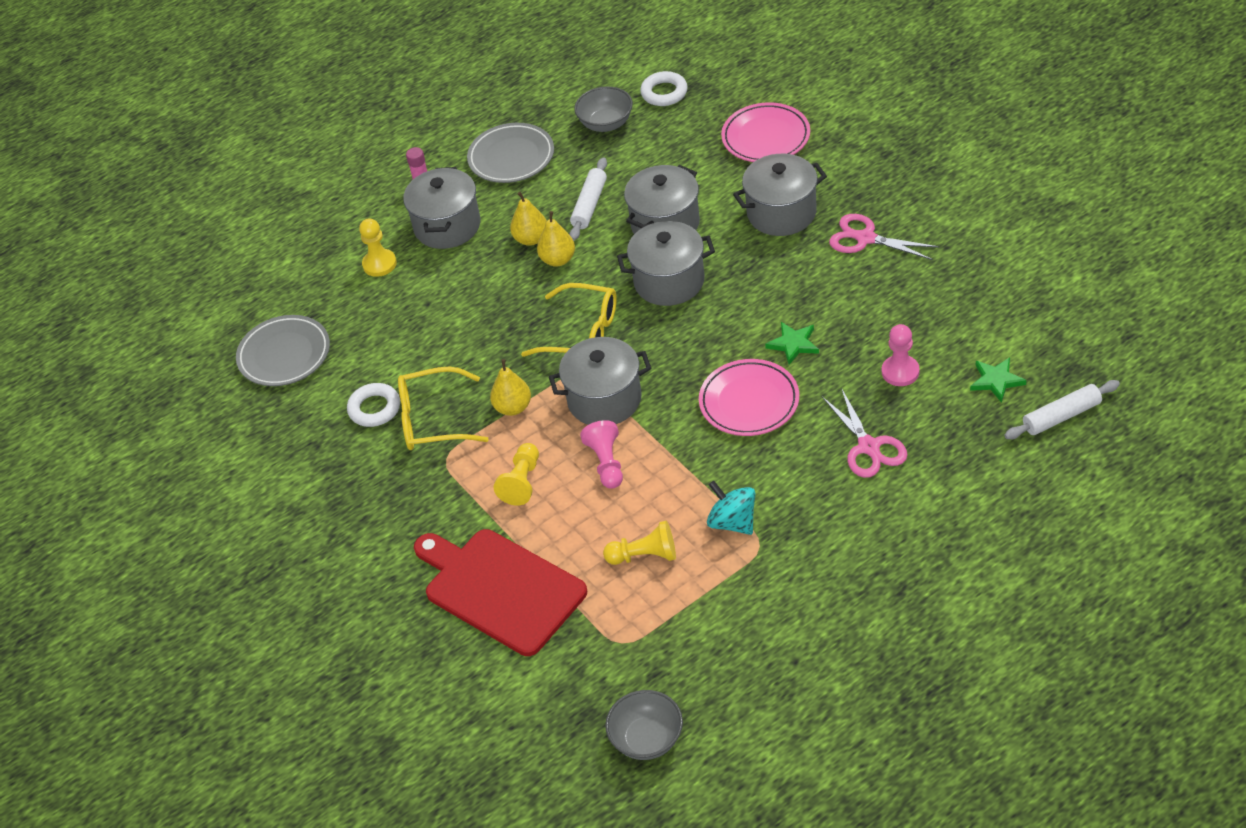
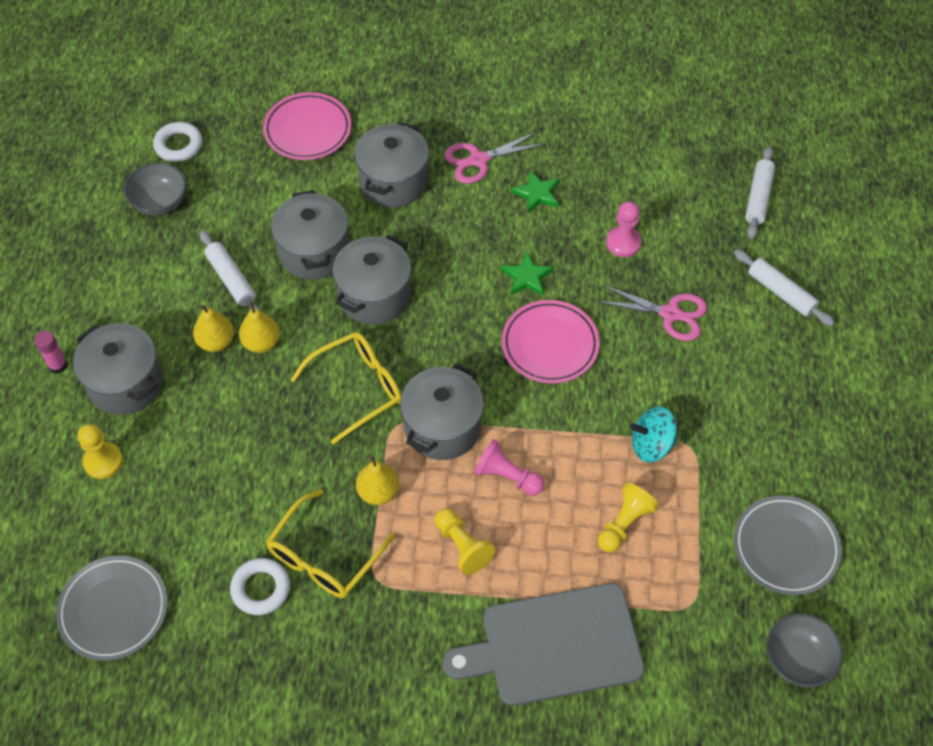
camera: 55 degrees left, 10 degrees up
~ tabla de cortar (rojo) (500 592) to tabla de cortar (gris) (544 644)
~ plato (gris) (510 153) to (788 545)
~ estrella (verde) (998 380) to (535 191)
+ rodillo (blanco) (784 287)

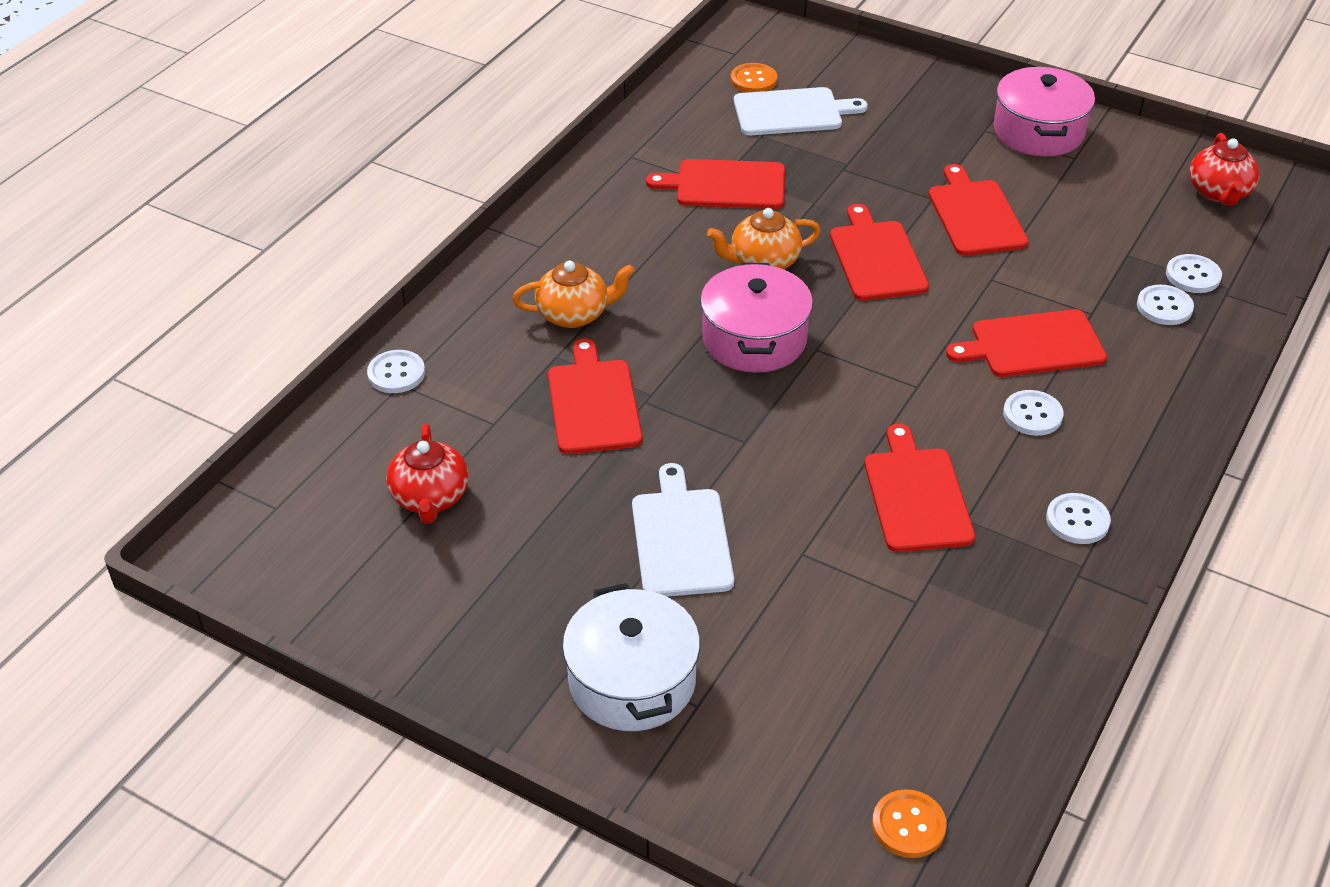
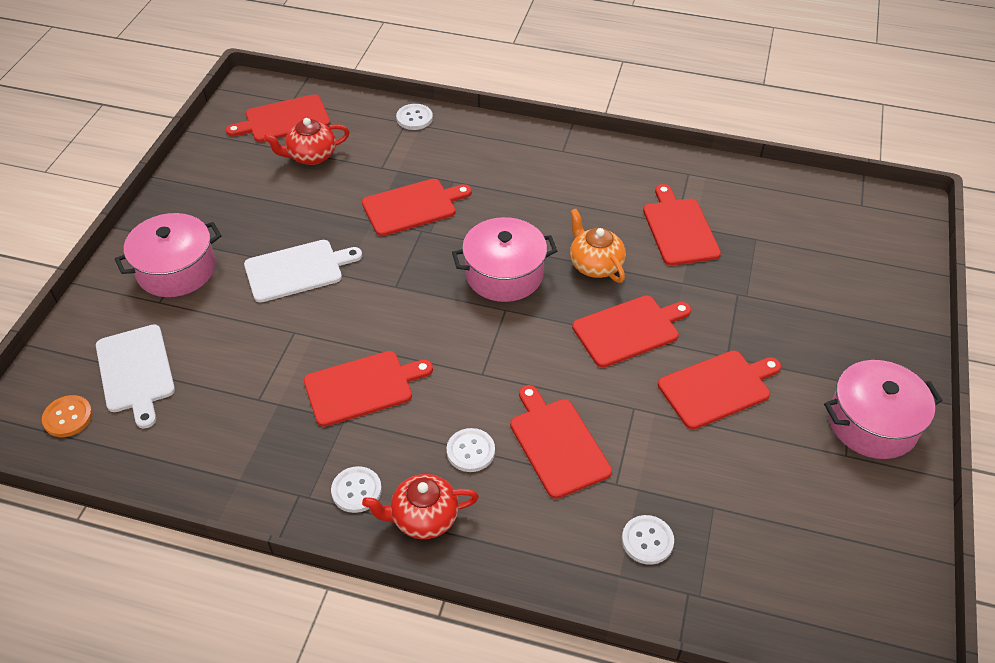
camera: 75 degrees right, 5 degrees up
- tetera (naranja) (573 294)
~ olla (blanco) (631 657) to olla (rosa) (168 255)
- botón (naranja) (754 78)
~ tabla de cortar (blanco) (801 111) to (135 376)
- botón (blanco) (1194 273)
~ tetera (rojo) (1225 169) to (420 506)
+ tabla de cortar (rojo) (278 118)

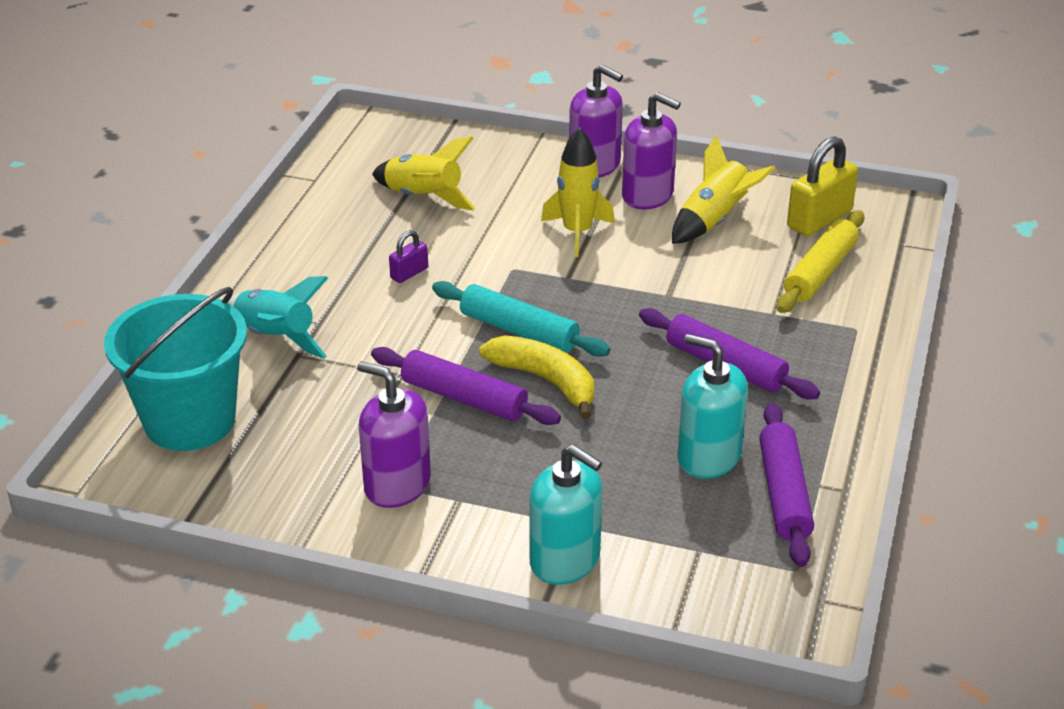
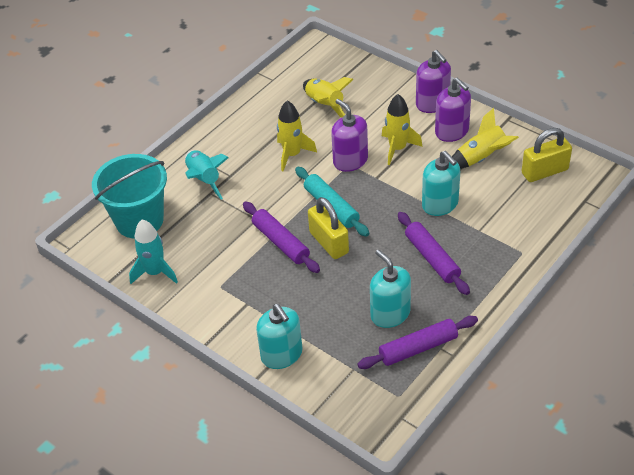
camera: 25 degrees right, 10 degrees up
~ dispensador de jabón (morado) (394 434) to (349 135)
~ candado (morado) (408 256) to cohete (amarillo) (297 135)
~ plátano (amarillo) (536 377) to candado (amarillo) (328 228)
~ rodillo (morado) (786 484) = (417 342) 45 degrees clockwise
- rodillo (amarillo) (820 261)
+ cohete (turquesa) (153 252)
+ dispensador de jabón (turquesa) (441 183)

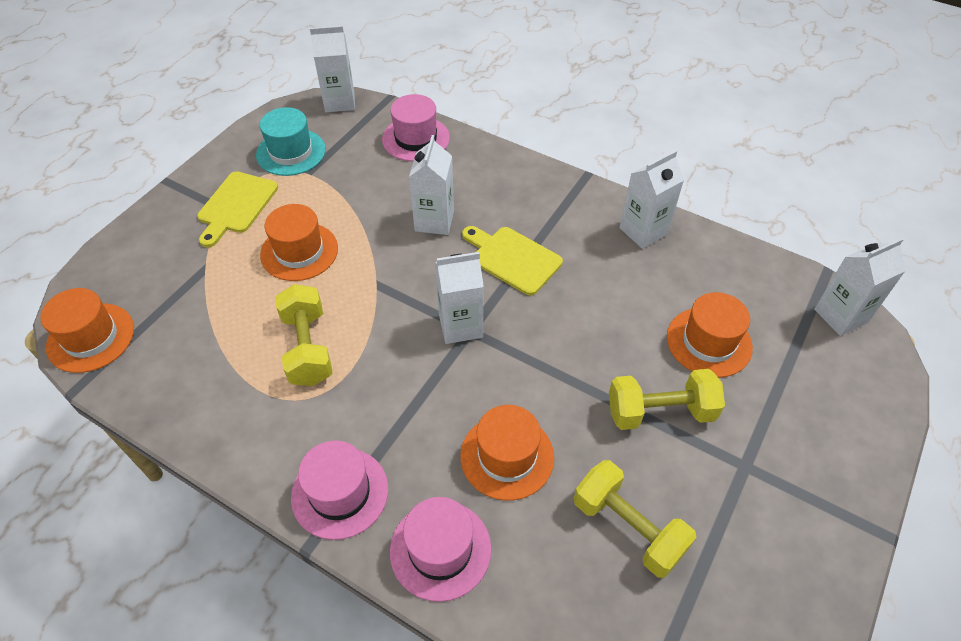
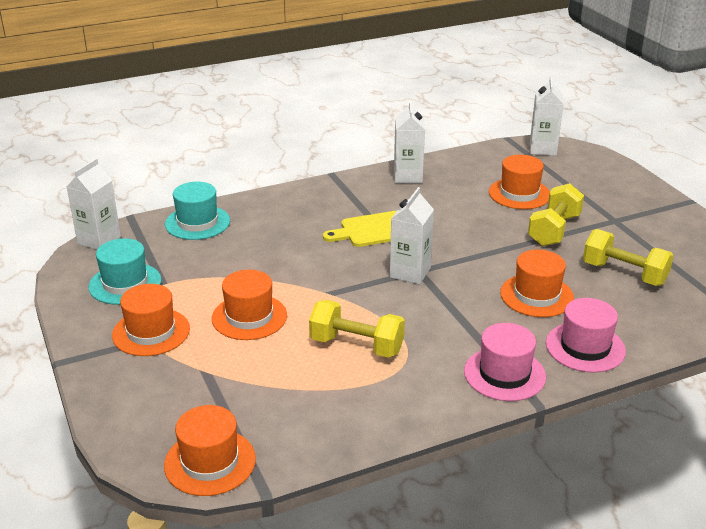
camera: 55 degrees left, 20 degrees down
~ tabla de cortar (amarillo) (237 209) to sombrero (naranja) (151 320)
~ sombrero (rosa) (416 128) to sombrero (turquesa) (197 211)
- cartón de leche (blanco) (431 185)
~ mancuerna (amarillo) (635 519) = (628 257) 45 degrees clockwise

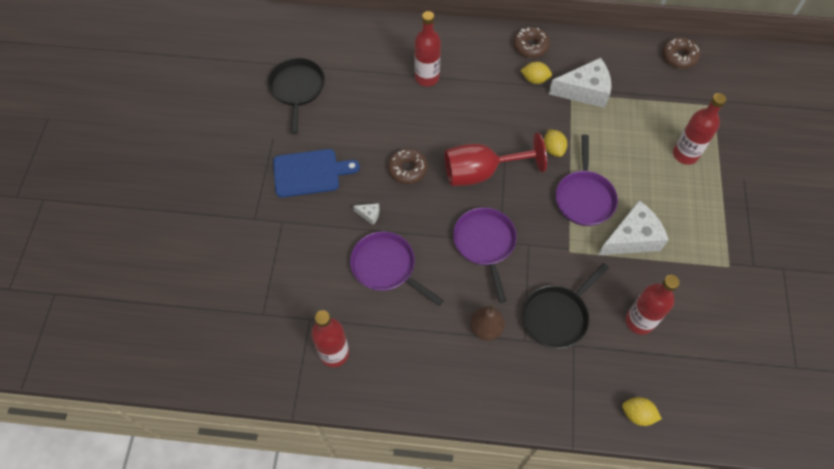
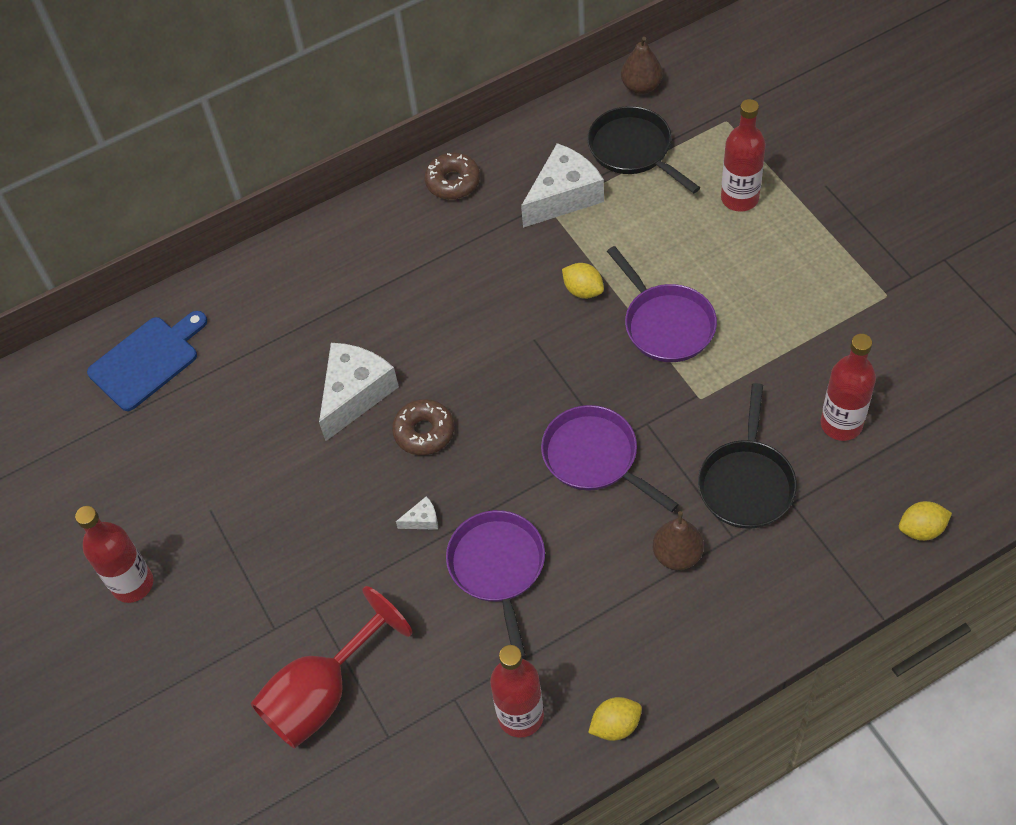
camera: 30 degrees left, 5 degrees down
~ sartén (negro) (296 96) to (643 150)
~ tabla de cortar (azul) (316 173) to (147 361)
~ sartén (morado) (397 268) = (495 584) 75 degrees clockwise
~ botella (rojo) (427 49) to (114 554)
~ copa (rojo) (496 159) to (331 667)
~ limón (amarillo) (536 73) to (615 719)
~ queso (blanco) (633 227) to (359 392)
~ rosquilla (marrón) (681 53) to pera (marrón) (642 65)

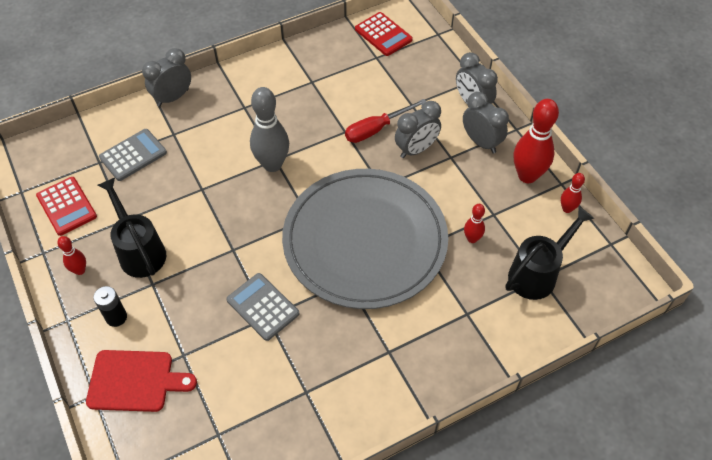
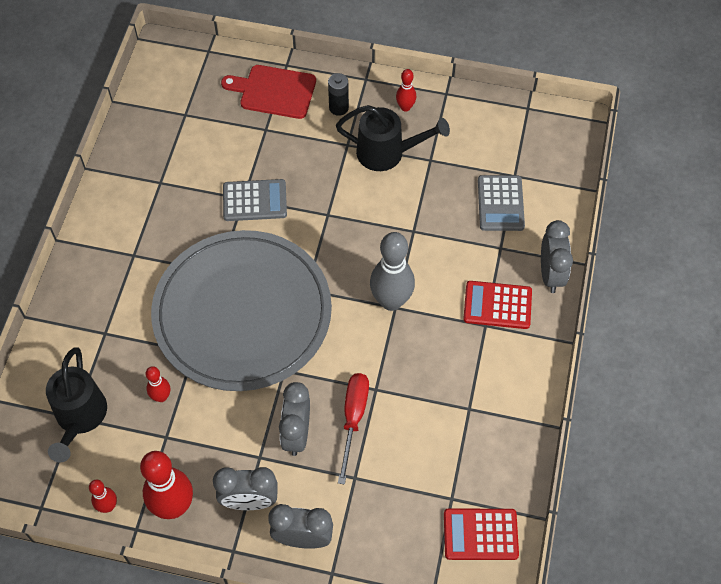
camera: 130 degrees right, 5 degrees up
~ calculadora (rojo) (66 206) to (497 305)
~ tabla de cortar (rojo) (141 381) = (268 92) 60 degrees clockwise

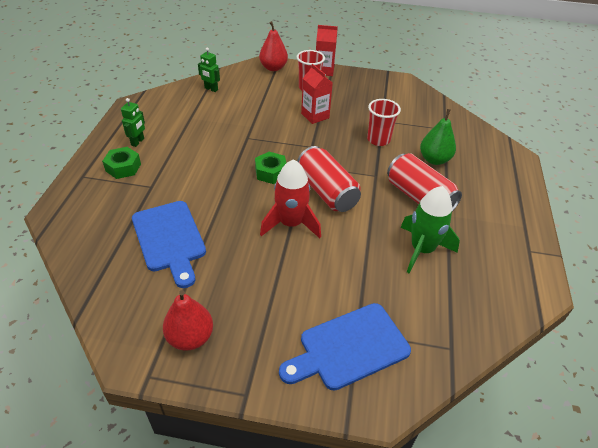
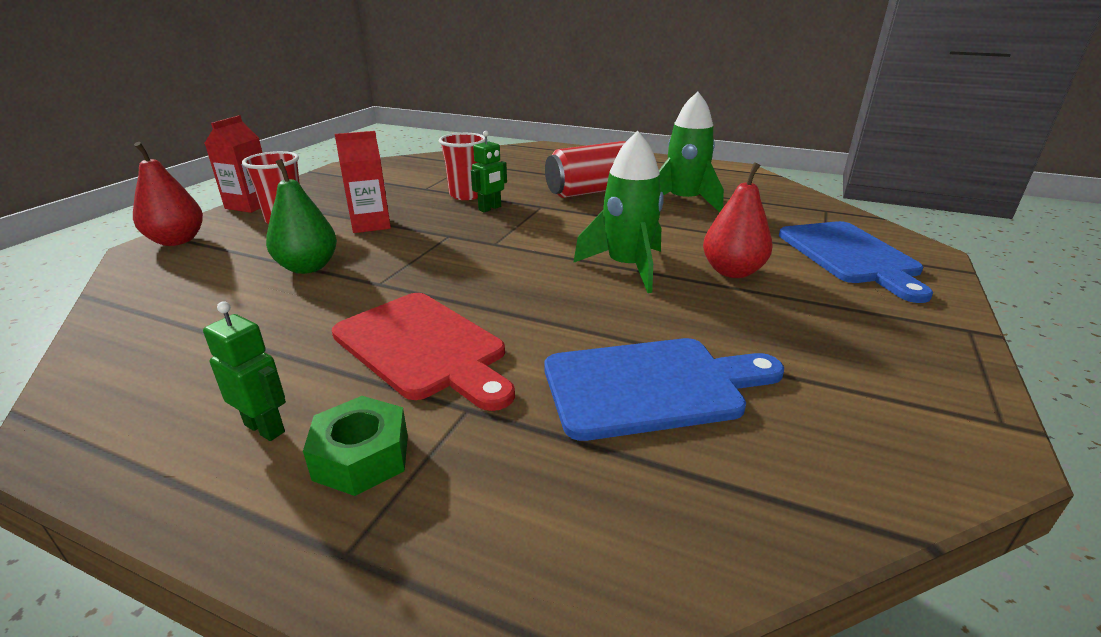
camera: 75 degrees left, 15 degrees down
~ pera (rojo) (188 320) to (738 220)
~ robot (verde) (209 69) to (489 171)
- tuerca (verde) (270 168)
~ cohete (rojo) (290 198) to cohete (verde) (618 212)
- lata (rojo) (329 179)
~ pera (verde) (438 137) to (301 216)
+ tabla de cortar (rojo) (423 352)

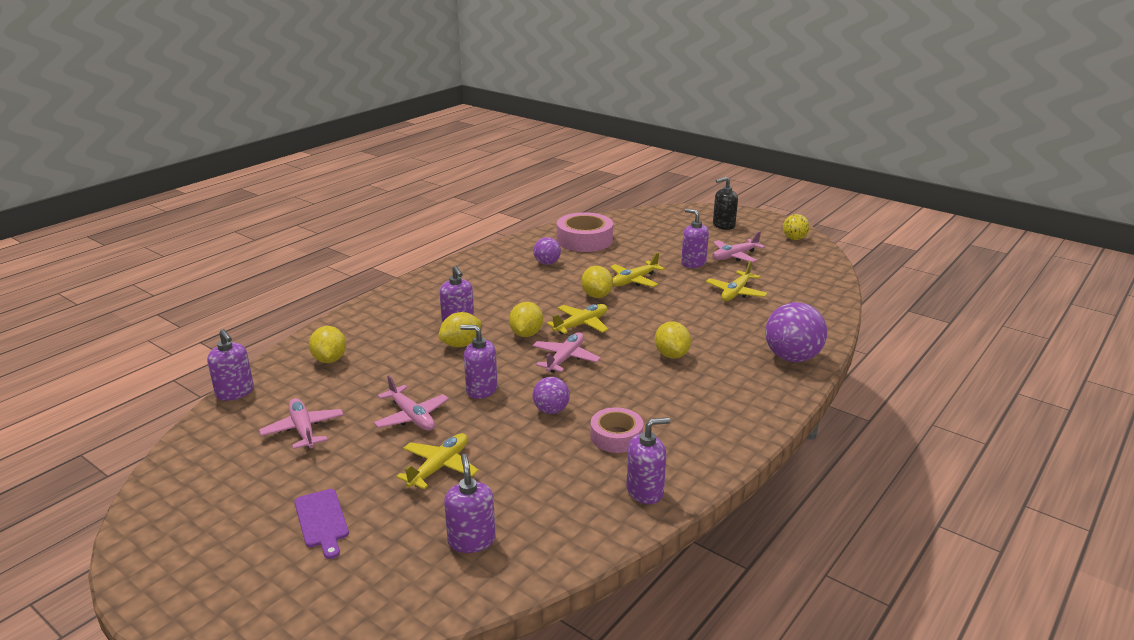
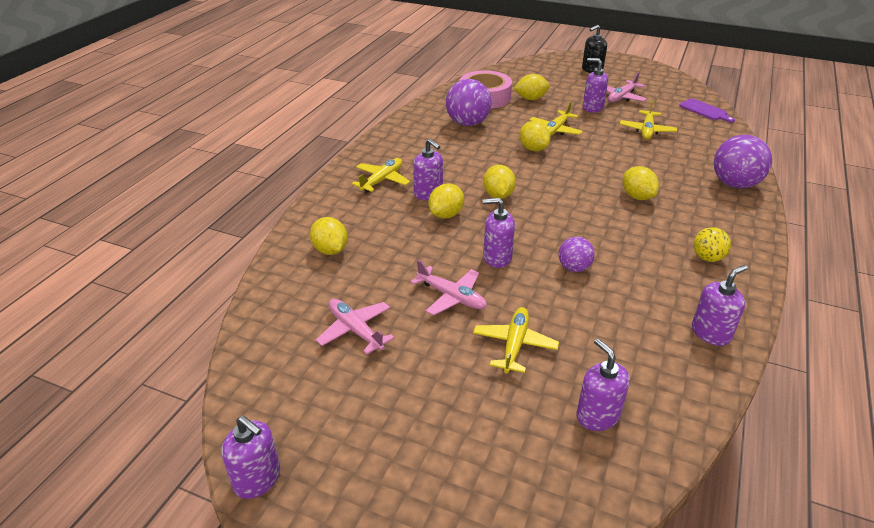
camera: 15 degrees left, 10 degrees up
~ dispensador de jabón (morado) (230 365) to (250 457)
~ tabla de cortar (morado) (321 524) to (707 110)
~ pelota (morado) (547 251) = (469 102) x1.77
- avión (rosa) (567 352)
~ avión (amarillo) (577 319) to (381 175)
- cinta adhesiva (rosa) (616 430)
~ pelota (amarillo) (796 227) to (712 244)
+ limón (amarillo) (532 87)

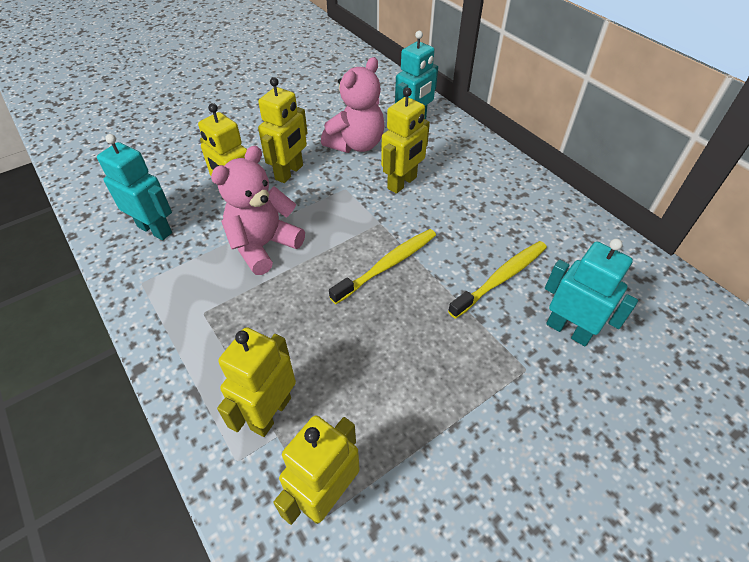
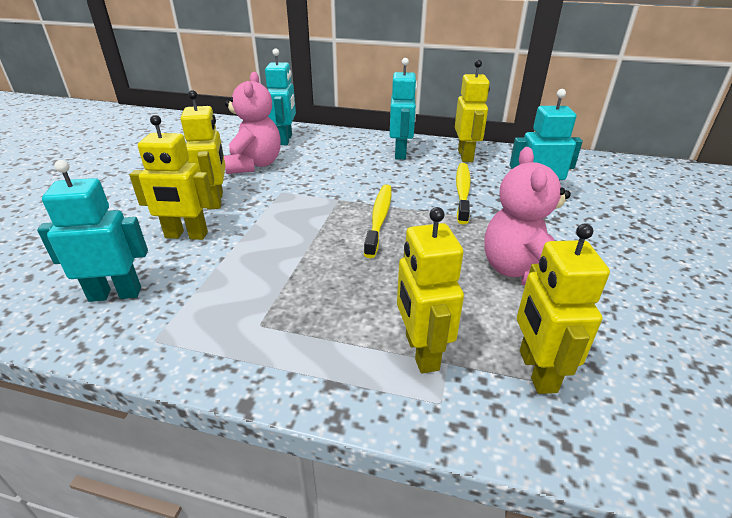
camera: 40 degrees left, 15 degrees down
~ osito (rosa) (258 210) to (527 216)
~ robot (amarillo) (405 140) to (472 111)
+ robot (turquesa) (403 109)

